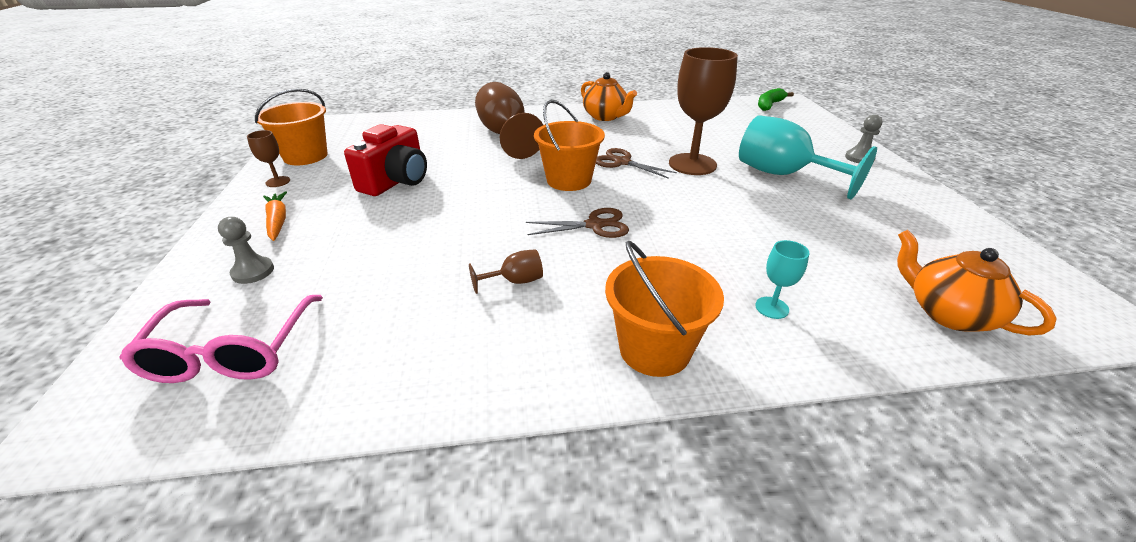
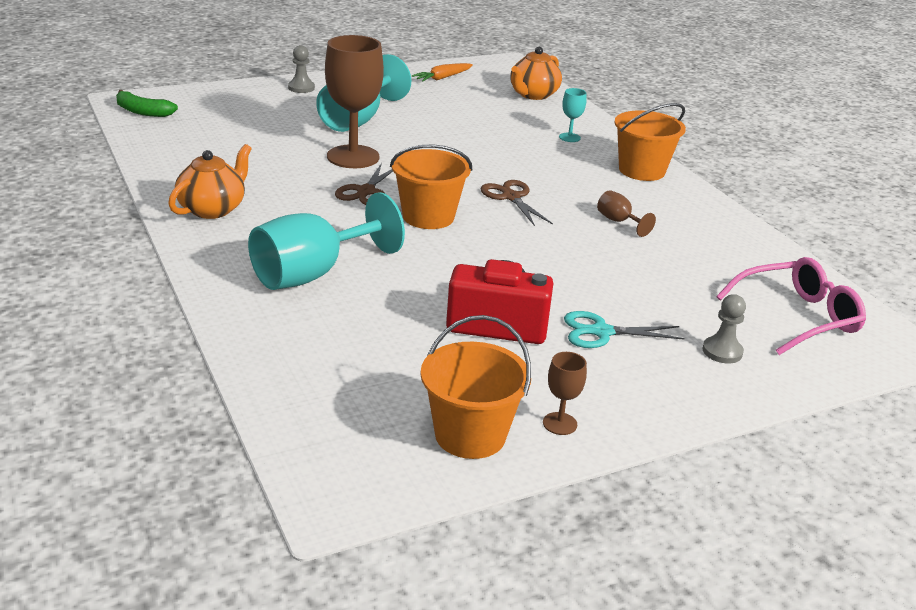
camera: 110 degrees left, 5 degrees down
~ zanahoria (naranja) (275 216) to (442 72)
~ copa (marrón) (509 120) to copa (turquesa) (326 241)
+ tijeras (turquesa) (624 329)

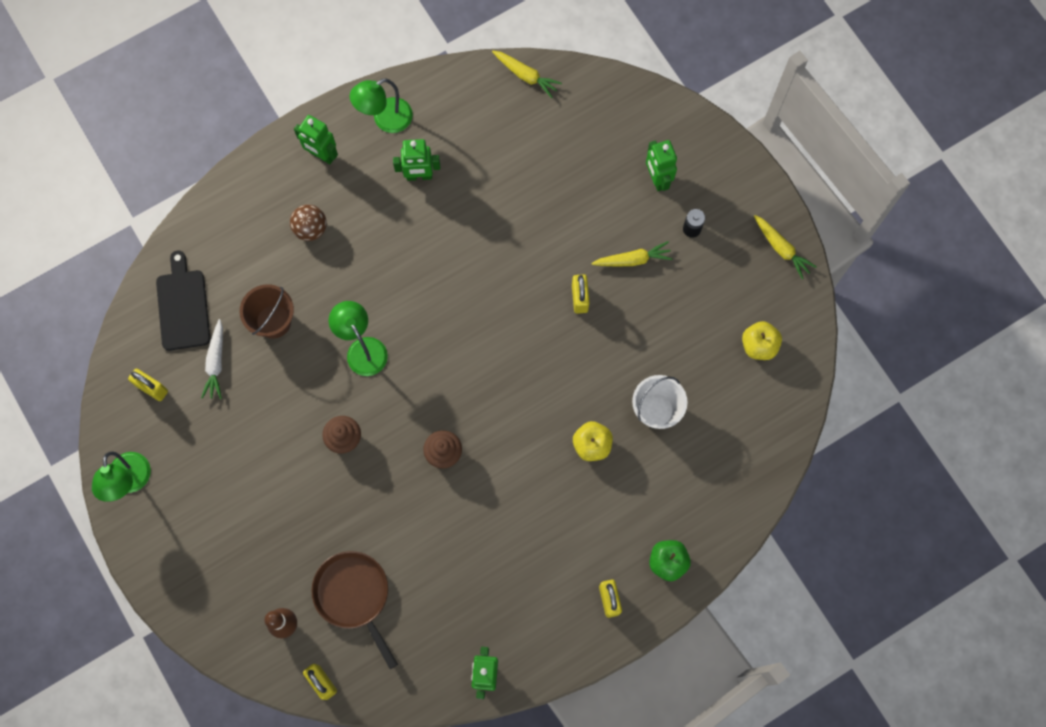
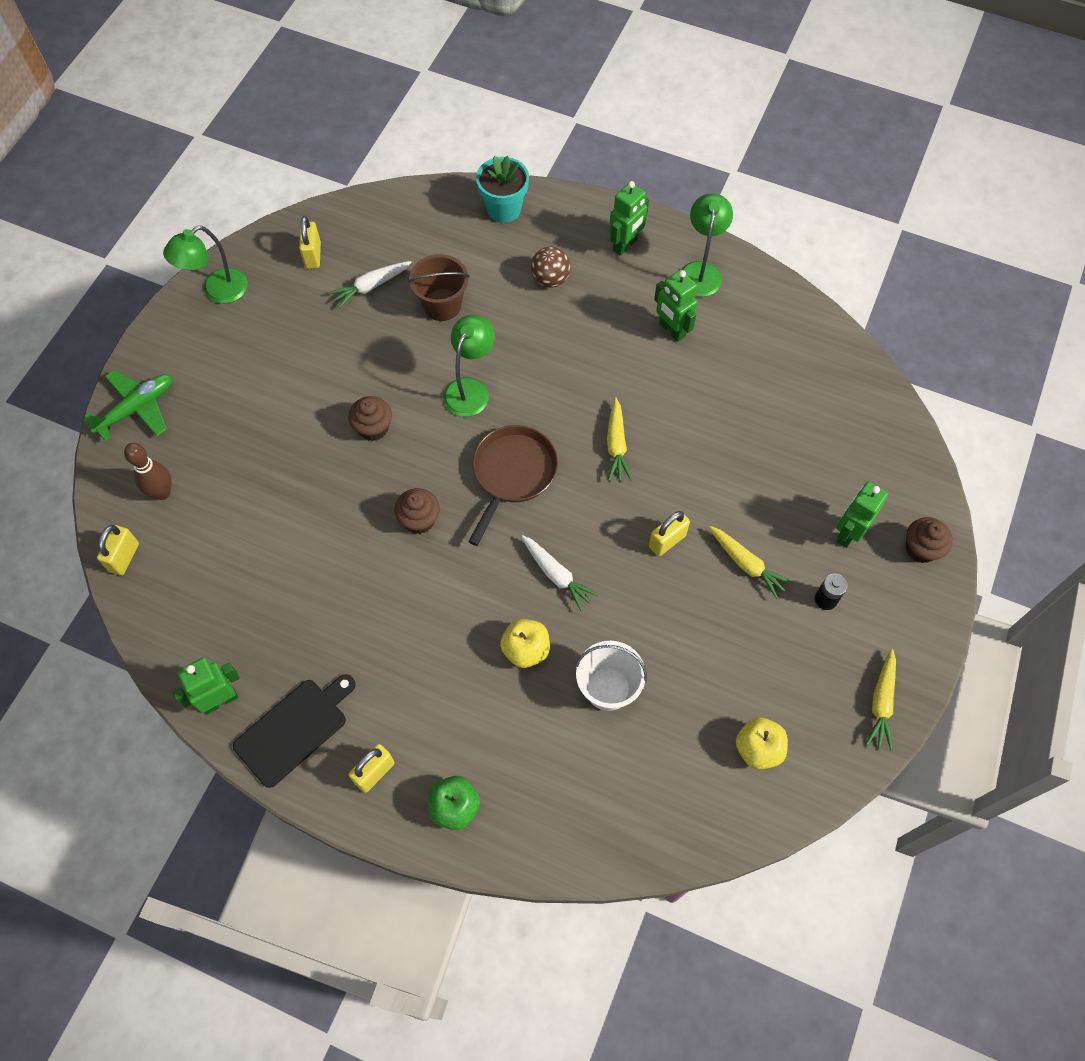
camera: 55 degrees right, 10 degrees down
~ tabla de cortar (negro) (183 301) to (294 731)
~ robot (verde) (316 139) = (629 218) 135 degrees counterclockwise
~ sartén (marrón) (354 610) to (513 485)
~ lámpara (verde) (381 105) = (707 245) 75 degrees clockwise
~ zanahoria (amarillo) (527 74) to (619 439)
+ avión (verde) (128 405)
+ maceta (turquesa) (502 189)
+ zanahoria (blanco) (560 573)
+ magdalena (marrón) (929 540)

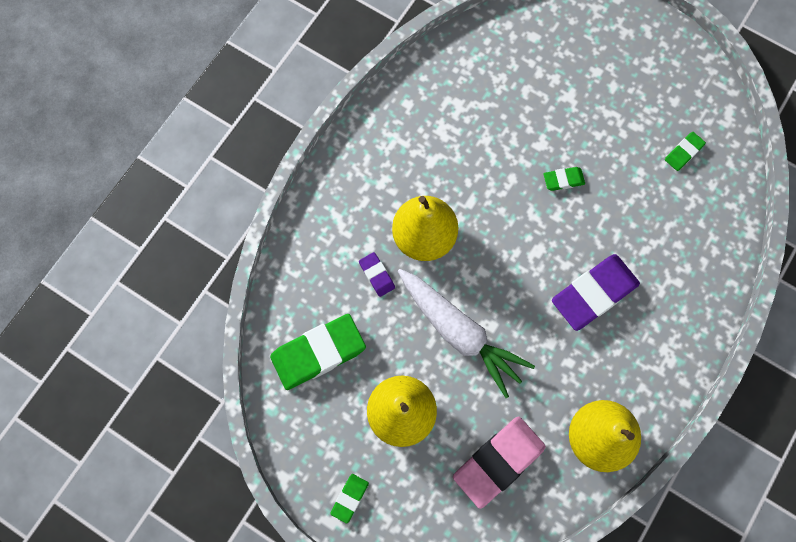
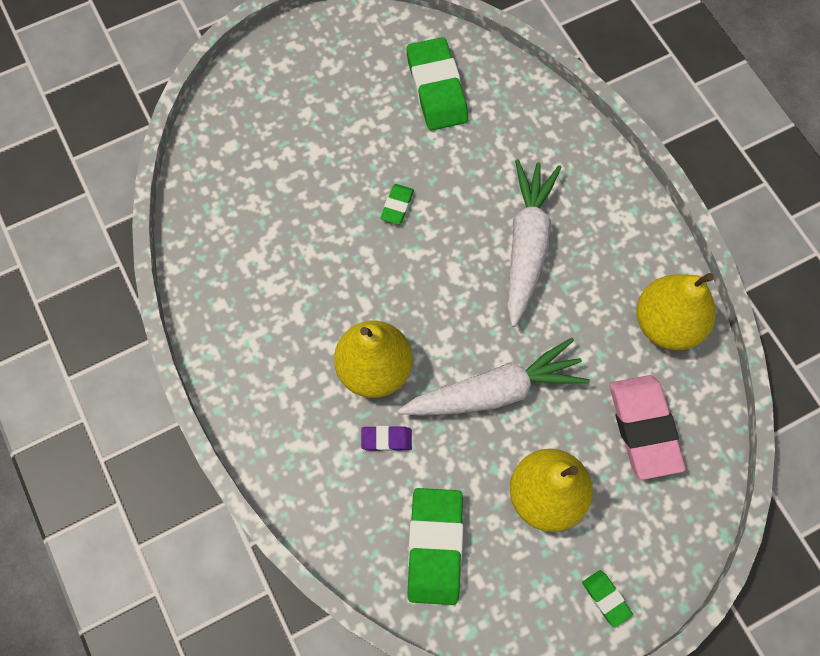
camera: 60 degrees left, 5 degrees down
~ goma de borrar (morado) (596 292) to zanahoria (blanco) (534 243)
~ goma de borrar (verde) (685 151) = (437 83) x2.10

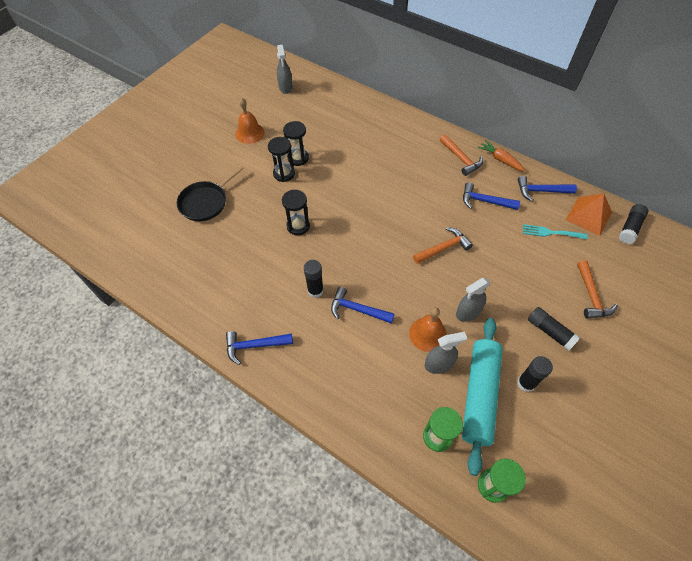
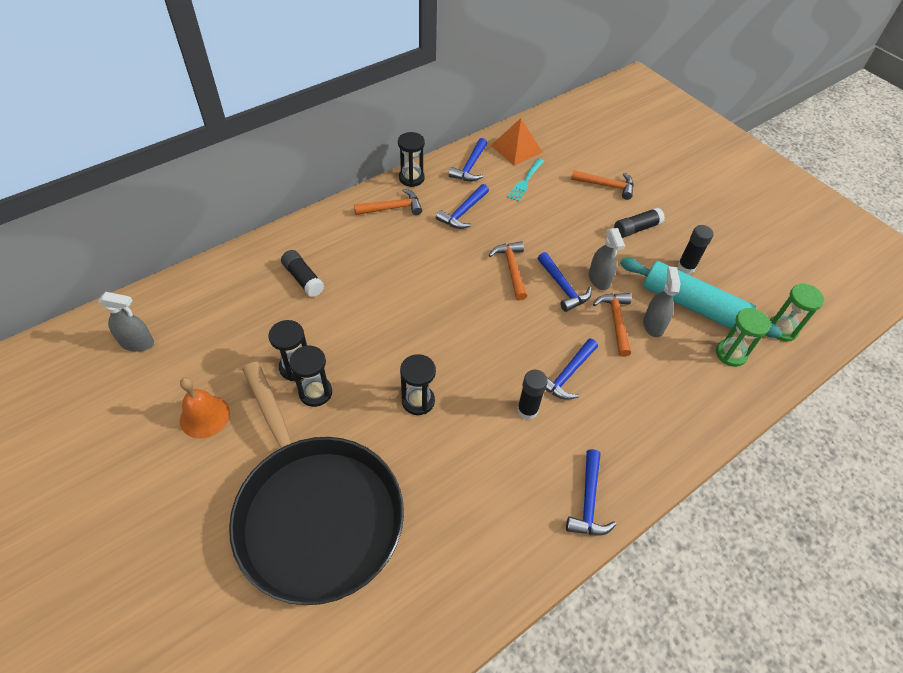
camera: 75 degrees left, 5 degrees down
~ sartén (negro) (210 193) = (316 483) x2.07
~ campana (naranja) (428 329) to martillo (naranja) (612 325)
~ zanahoria (naranja) (501 156) to reloj de arena (negro) (411 159)
~ barra de pegamento (negro) (633 224) to (302 273)
+ martillo (azul) (565 282)

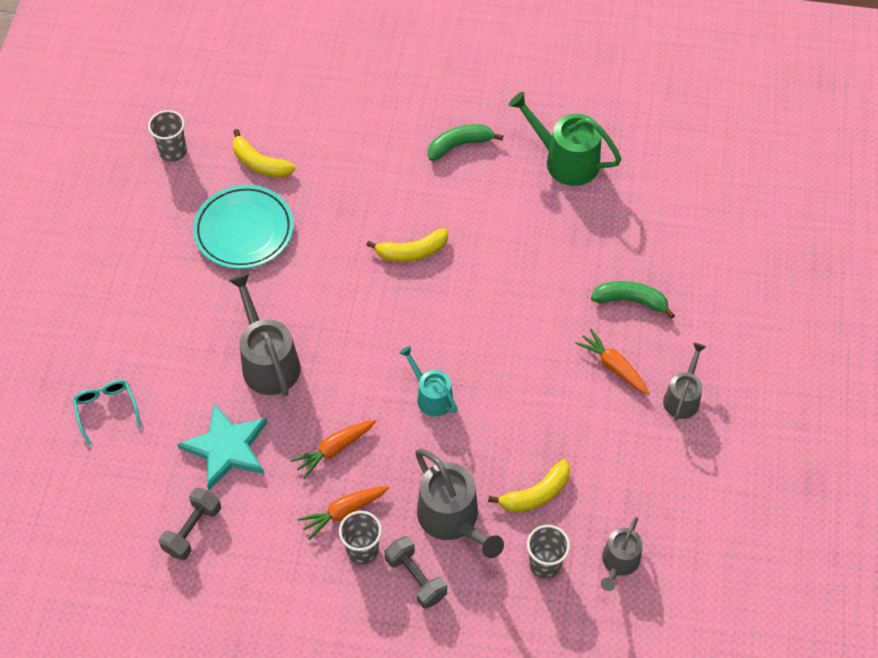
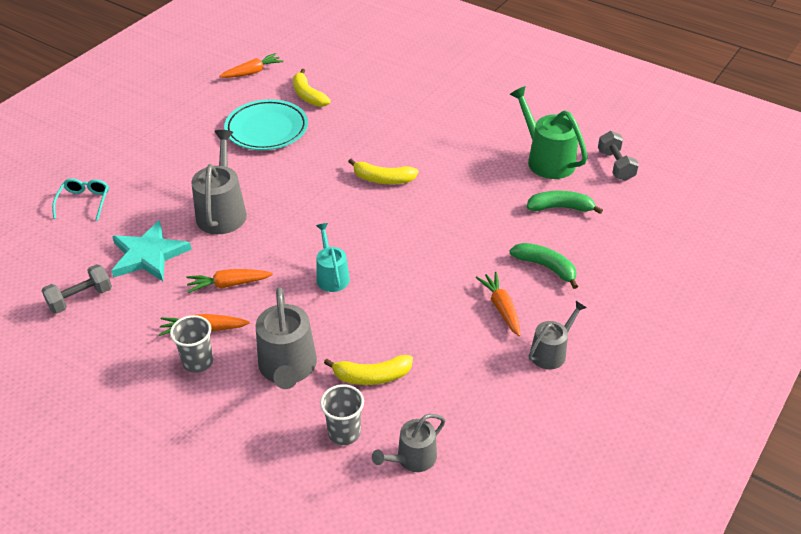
camera: 25 degrees right, 15 degrees down
~ vaso (gris) (167 136) to zanahoria (naranja) (251 65)
~ mancuerna (gris) (416 572) to (618 156)
~ plátano (verde) (465 142) to (565 202)

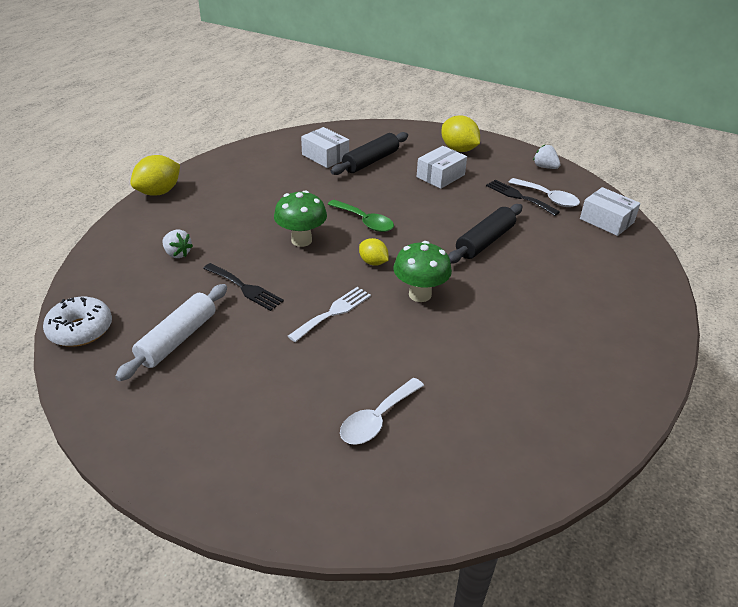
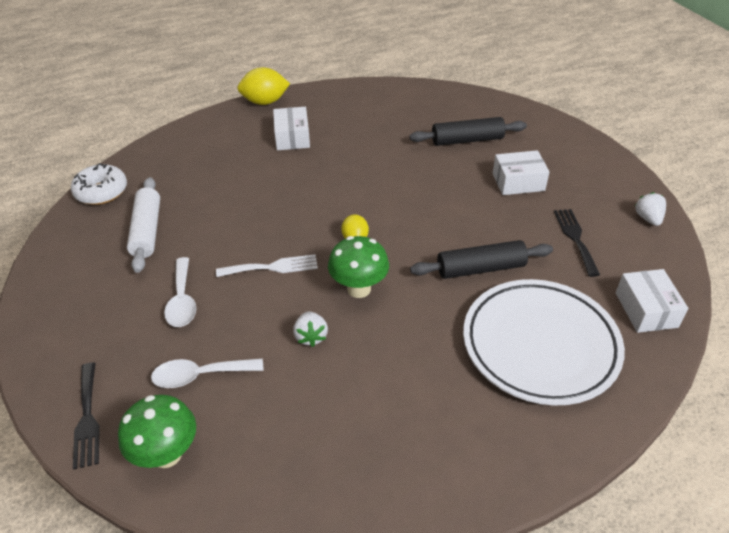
camera: 40 degrees right, 5 degrees up
~ rodillo (blanco) (171 332) = (143 225) 75 degrees counterclockwise
~ fresa (blanco) (178 244) to (310 329)
~ tenedor (negro) (243 287) to (86 416)
~ seta (verde) (300 218) to (157 431)
~ caja (blanco) (325 147) to (291 128)
- cuchara (verde) (361 216)
- limón (amarillo) (460 133)
~ cuchara (blanco) (544 192) to (180 292)
+ plato (blanco) (544 342)

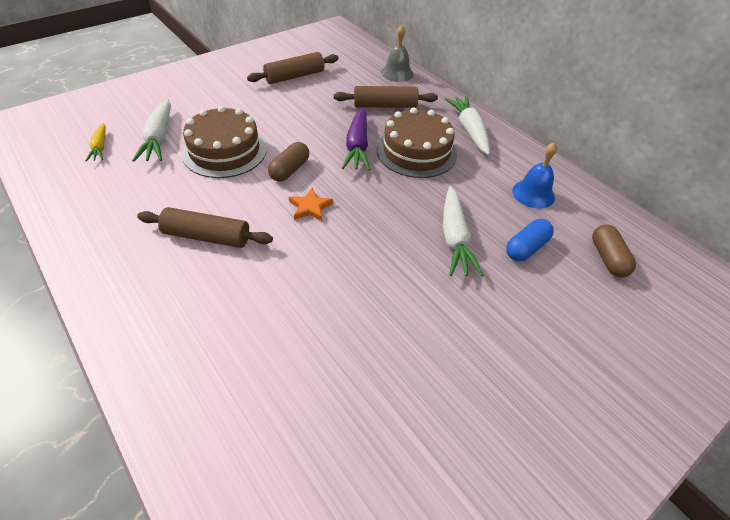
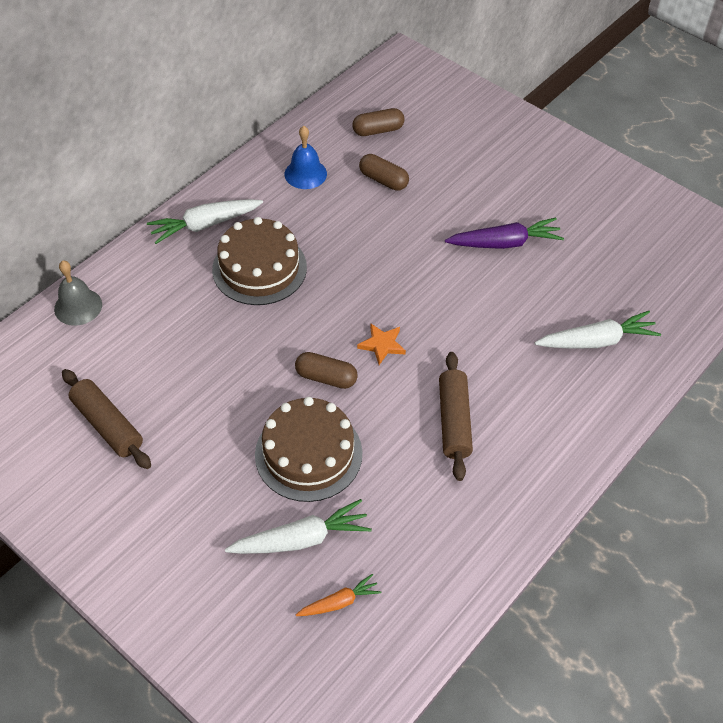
camera: 100 degrees left, 5 degrees up
~ zanahoria (amarillo) (95 142) to zanahoria (naranja) (338 595)
- rodillo (marrón) (386 97)
~ zanahoria (morado) (356 139) to (504 233)
~ zanahoria (blanco) (463 231) to (598 330)
~ cápsula (azul) (530 240) to cápsula (marrón) (384 172)

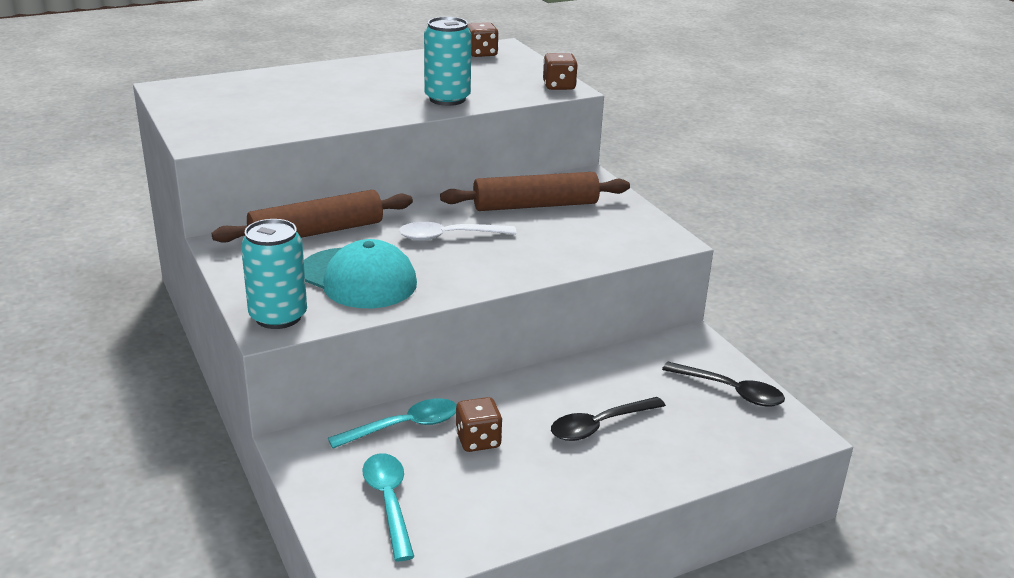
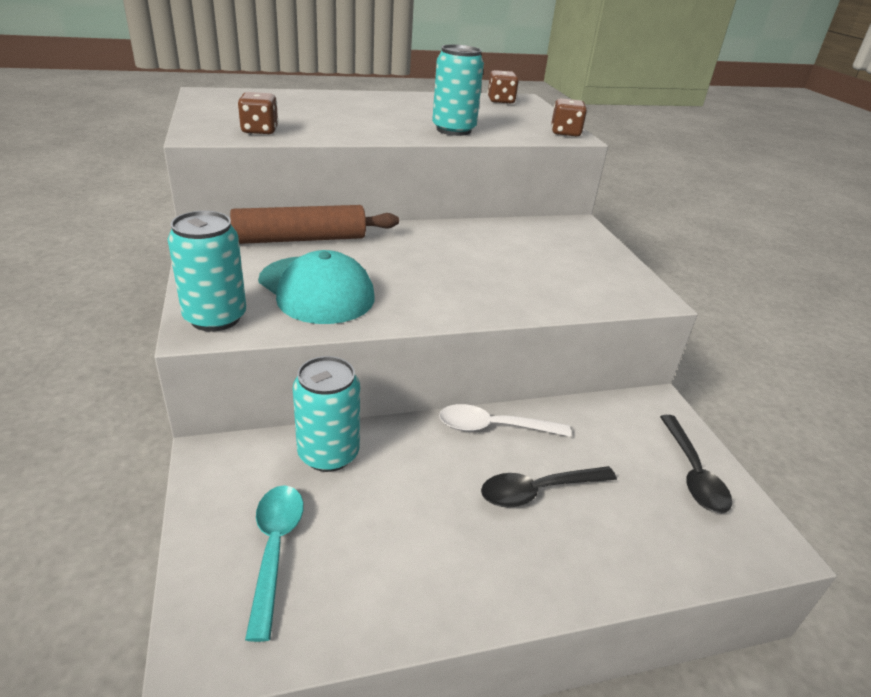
camera: 10 degrees right, 5 degrees up
~ cuchara (turquesa) (392 423) to lata (turquesa) (326 414)
~ cuchara (blanco) (457 231) to (505 420)
- rodillo (marrón) (535 191)
~ dado (marrón) (479 424) to (258 113)
~ cuchara (negro) (723 384) = (696 464) 45 degrees clockwise

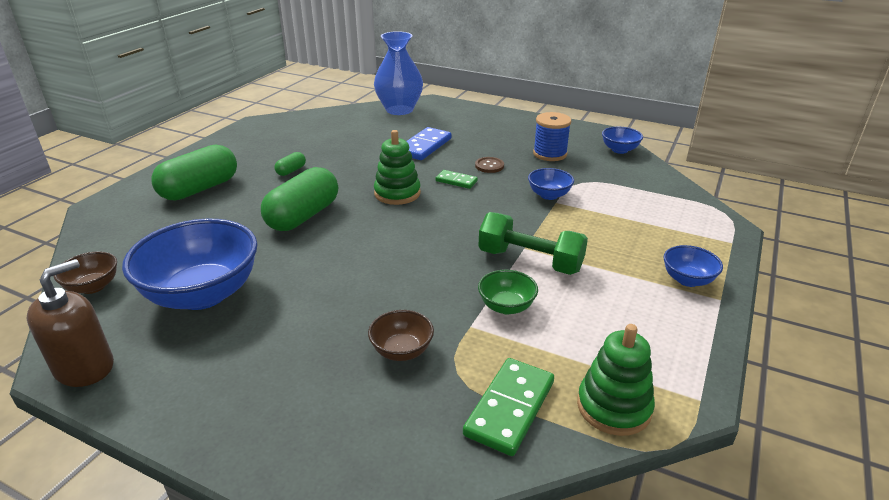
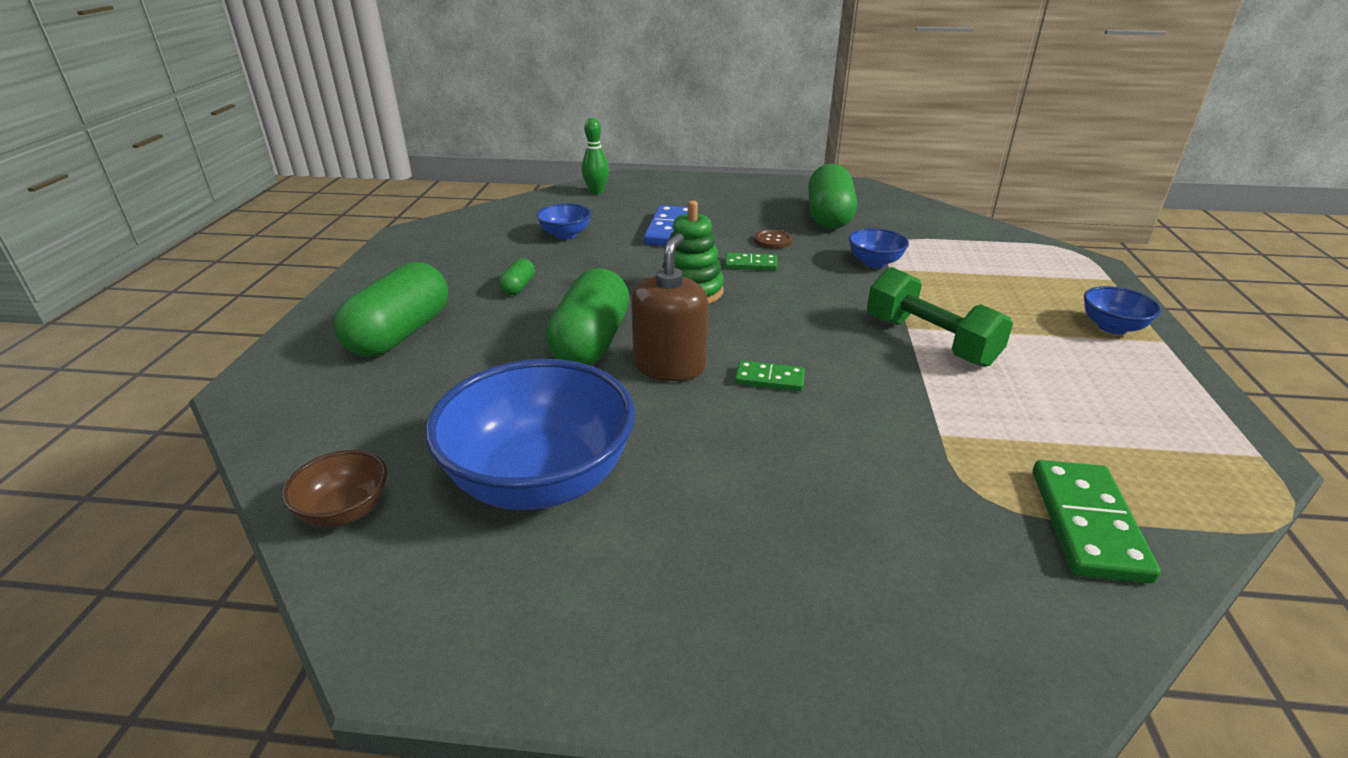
camera: 20 degrees left, 0 degrees up
~ dispensador de jabón (marrón) (70 323) to (669 307)
- cuenco (marrón) (401 335)
~ florero (azul) (398 73) to bolo (verde) (595 156)
~ mancuerna (verde) (533 243) = (940 317) 45 degrees clockwise
- cuenco (verde) (508 292)
~ carrete (azul) (552 136) to cápsula (verde) (832 196)
- juguete apilable (verde) (616 380)
~ cuenco (azul) (622 140) to (563 221)
+ ficha de dominó (verde) (770 375)

